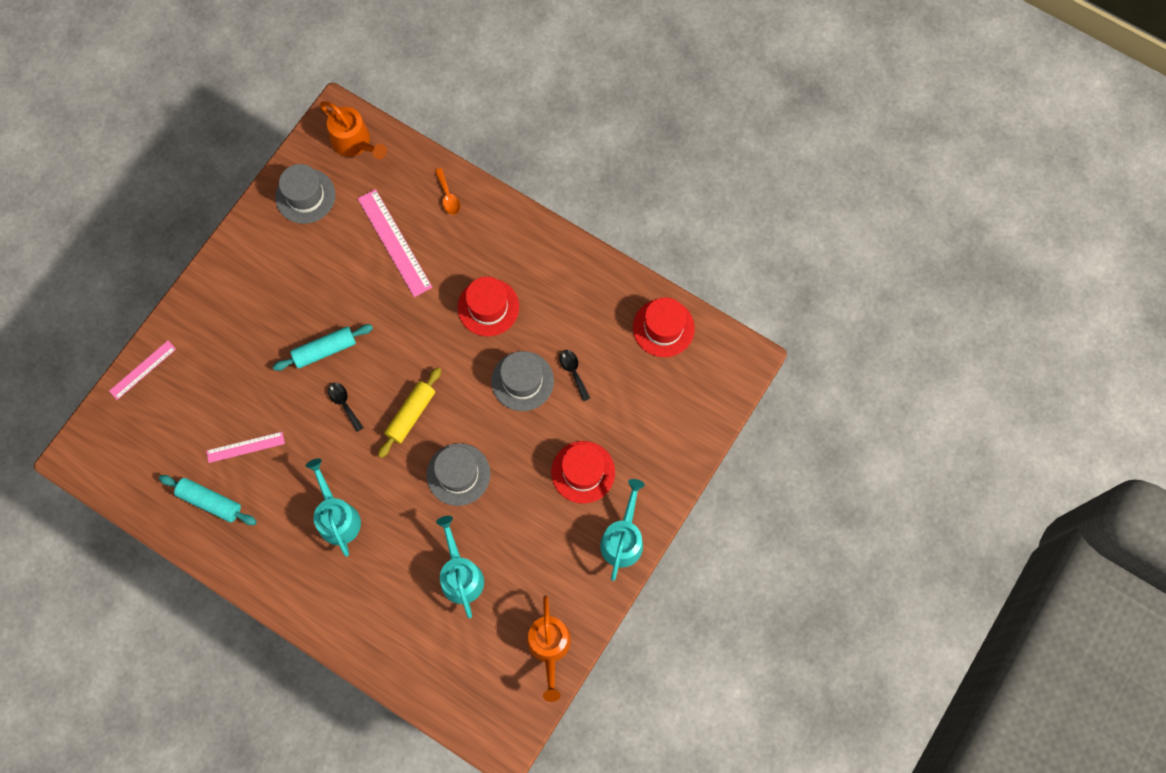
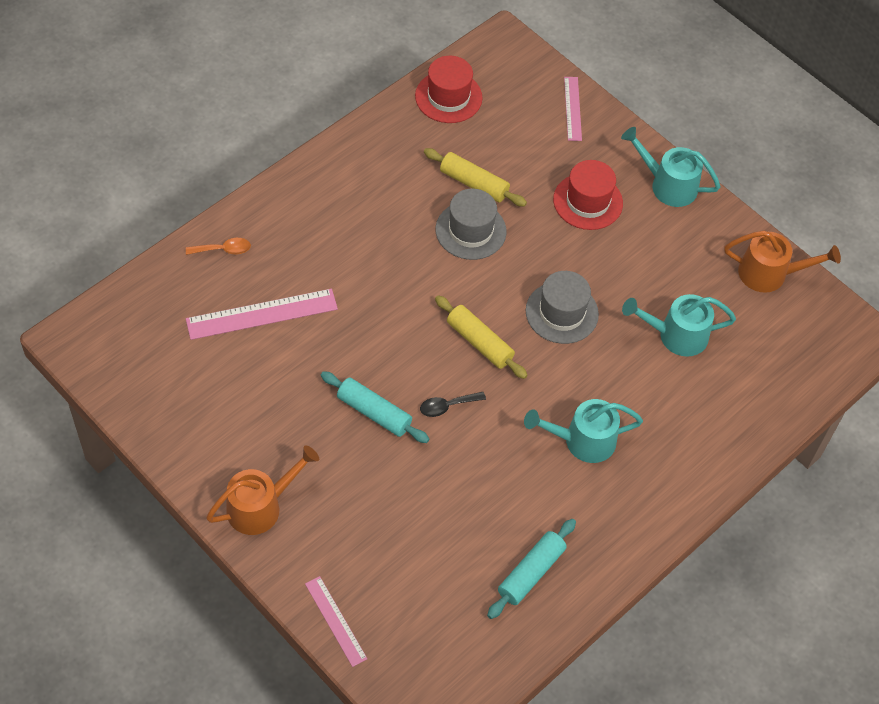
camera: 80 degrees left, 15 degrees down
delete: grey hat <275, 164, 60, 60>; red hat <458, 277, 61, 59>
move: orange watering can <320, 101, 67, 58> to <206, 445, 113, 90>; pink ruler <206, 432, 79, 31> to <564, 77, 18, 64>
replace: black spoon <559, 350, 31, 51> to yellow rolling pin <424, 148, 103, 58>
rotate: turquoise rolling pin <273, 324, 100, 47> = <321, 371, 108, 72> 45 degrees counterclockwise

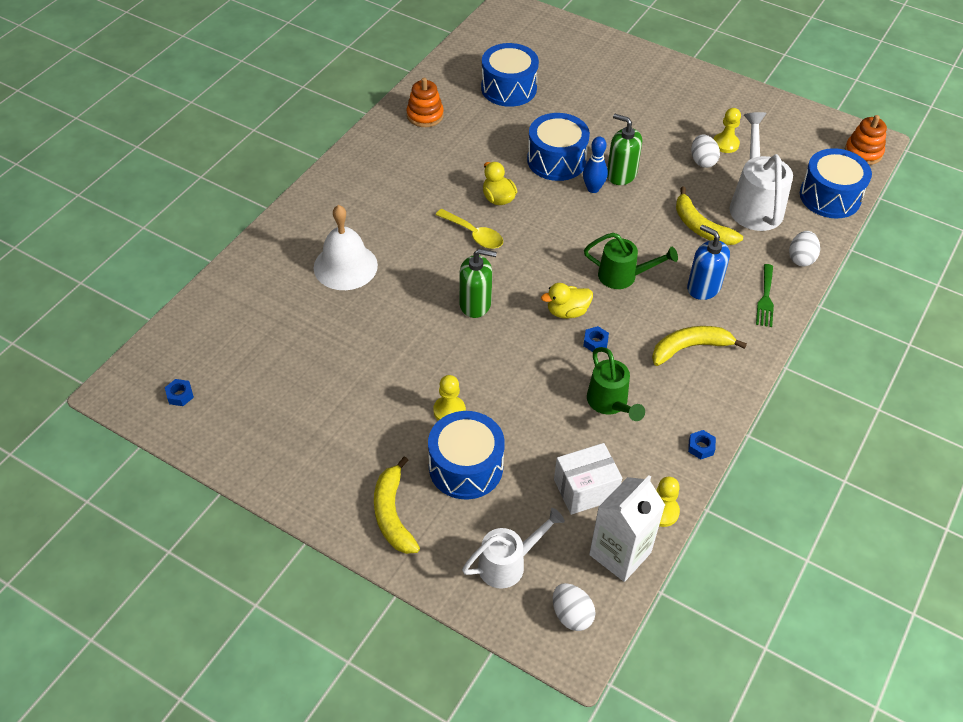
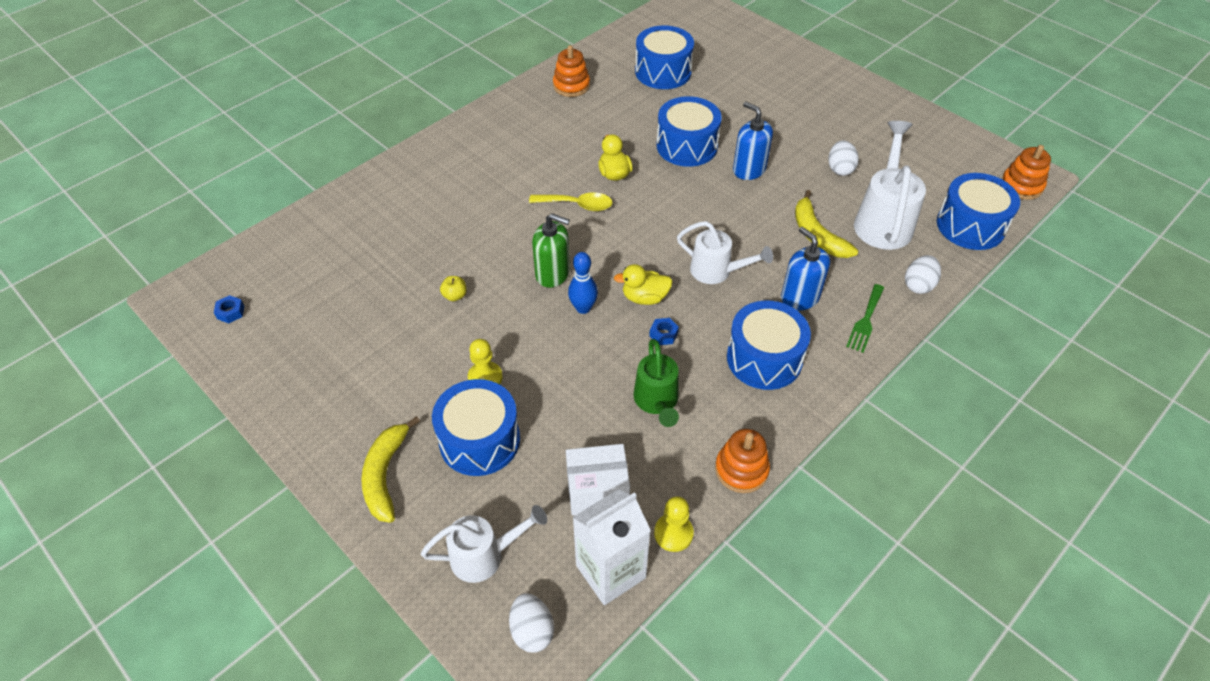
camera: 15 degrees right, 0 degrees up
delete: yellow pawn <714, 108, 27, 45>; white bell <314, 205, 64, 85>
insert: yellow apple <440, 276, 27, 25>
move: blue bowling pin <583, 136, 25, 57> to <568, 252, 30, 62>
replace: yellow banana <652, 326, 95, 40> to blue drum <727, 301, 84, 89>; blue nut <688, 430, 28, 29> to orange stacking toy <715, 429, 55, 64>
recolor: green soap dispenser <607, 114, 35, 71> to blue soap dispenser <733, 102, 40, 78>; green watering can <584, 233, 94, 56> to white watering can <677, 221, 96, 63>
rotate: yellow spoon <436, 209, 67, 40> = <529, 192, 83, 19> 45 degrees counterclockwise

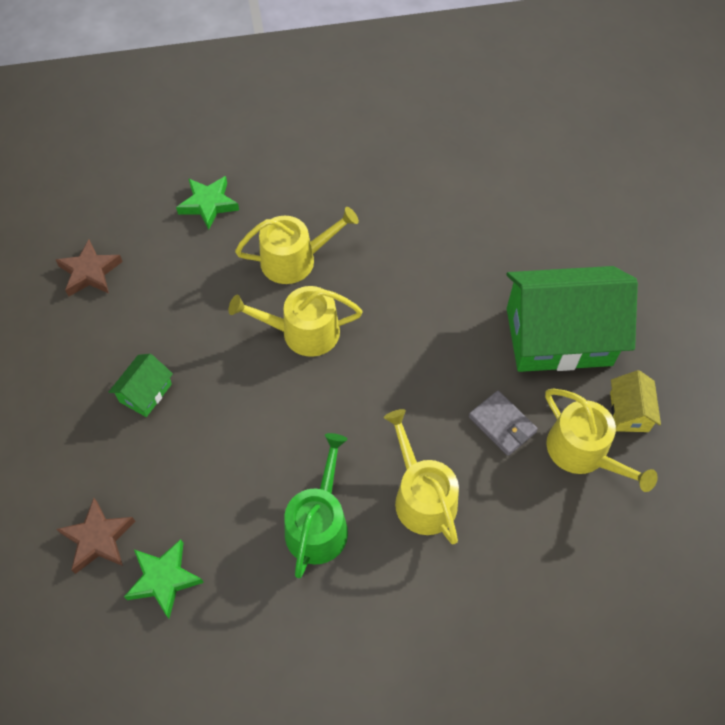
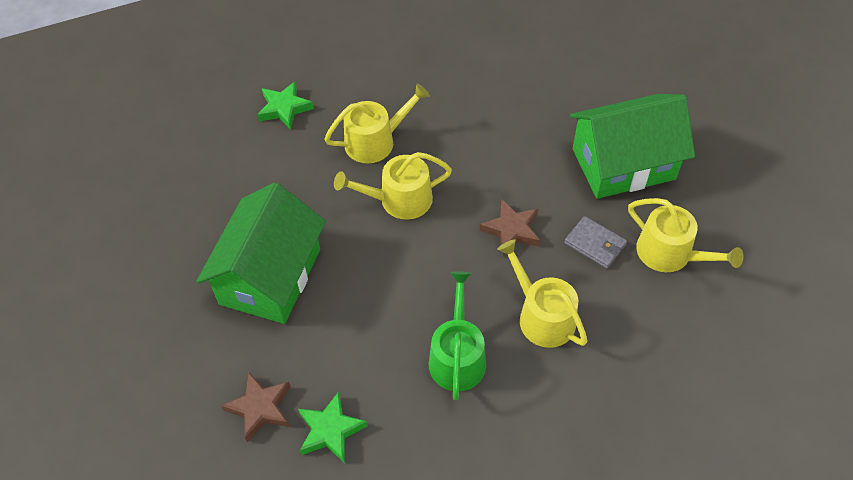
camera: 10 degrees left, 5 degrees down
delete: yellow house <610, 370, 51, 62>
move: brown star <56, 239, 67, 57> to <480, 200, 60, 56>
resize: green house <109, 354, 64, 63> = <196, 182, 130, 142> x2.29

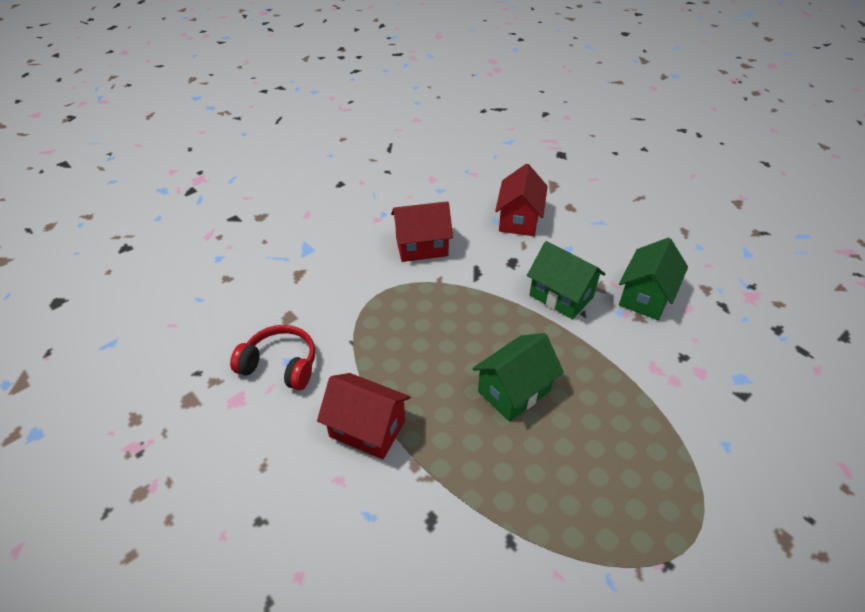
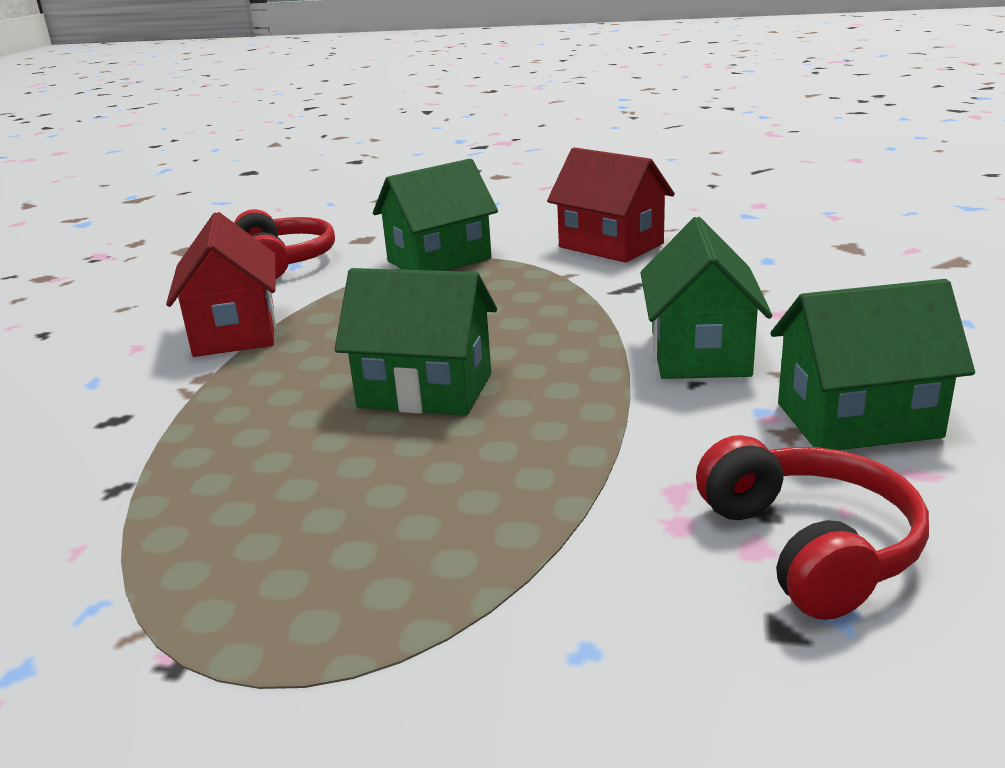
camera: 55 degrees right, 20 degrees down
delete: red house <495, 164, 53, 72>
insert: green house <373, 159, 125, 112>; red headphones <696, 435, 233, 185>

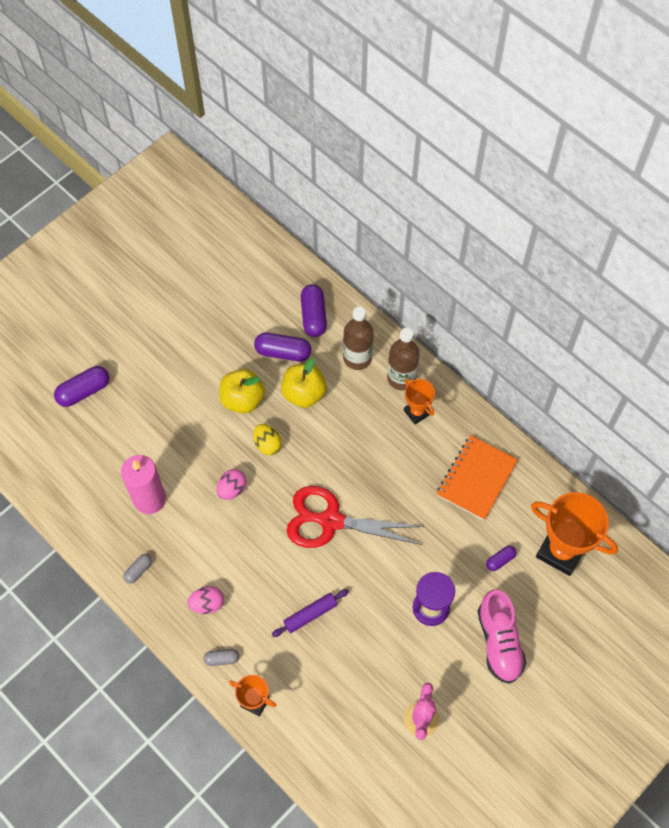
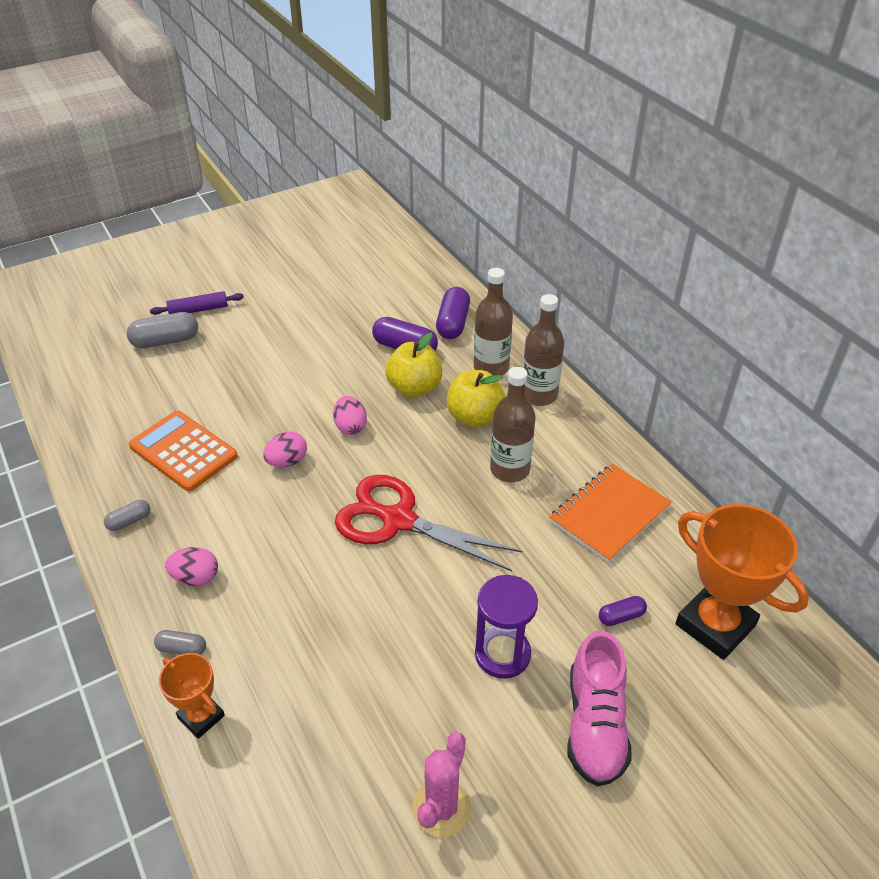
camera: 15 degrees right, 20 degrees down
delete: orange trophy <404, 378, 31, 47>
insert: brown bottle <490, 367, 46, 115>
move: yellow apple <220, 369, 45, 45> to <446, 370, 60, 57>; purple rolling pin <272, 589, 77, 48> to <150, 291, 94, 24>
replace: pink candle <121, 455, 45, 59> to orange calculator <129, 411, 109, 80>
recolor: purple capsule <54, 366, 55, 41> to grey capsule <127, 312, 71, 36>; yellow egg <254, 424, 28, 31> to pink egg <333, 396, 34, 39>

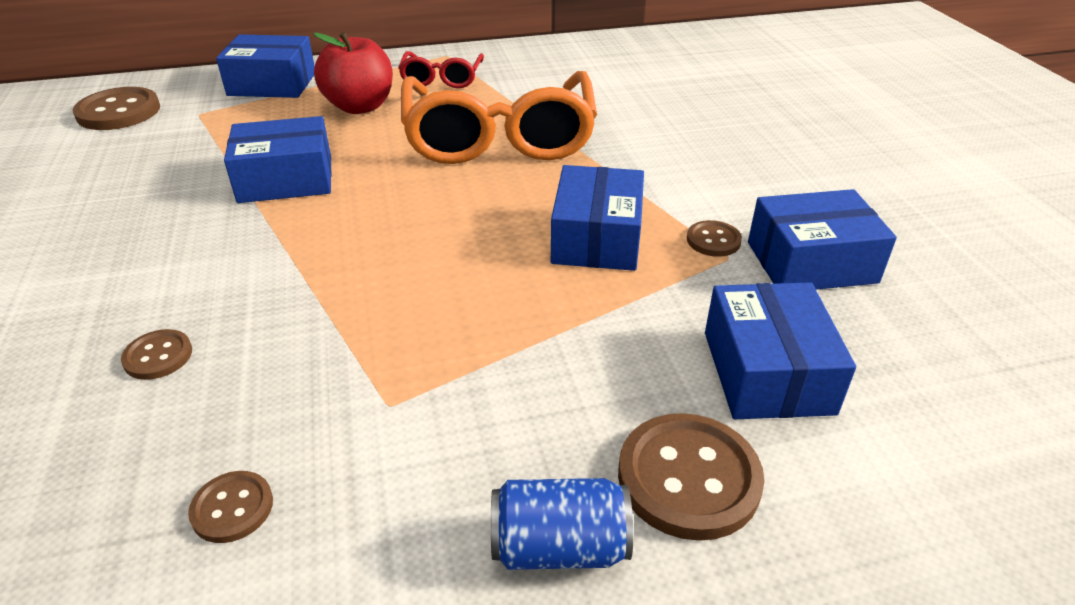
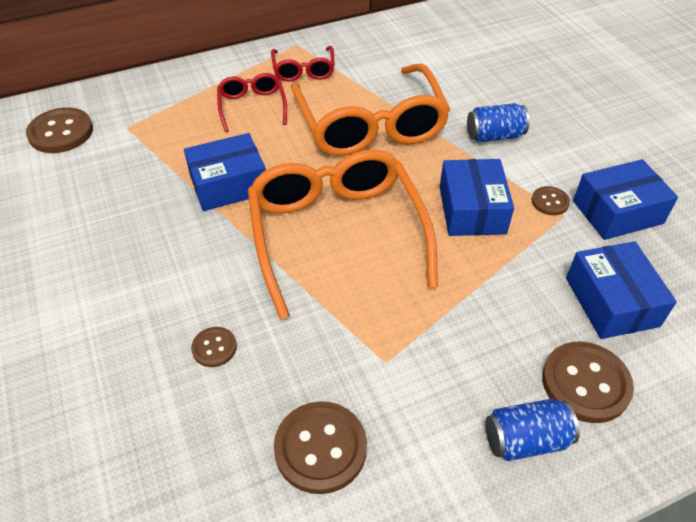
camera: 10 degrees left, 10 degrees up
delete: blue box <216, 34, 99, 64>
insert: blue can <467, 103, 62, 39>; orange glasses <248, 149, 190, 171>
replace: red apple <313, 32, 80, 82> to red glasses <217, 73, 70, 59>
resize: brown button <188, 471, 85, 72> = <274, 401, 93, 93> x1.87

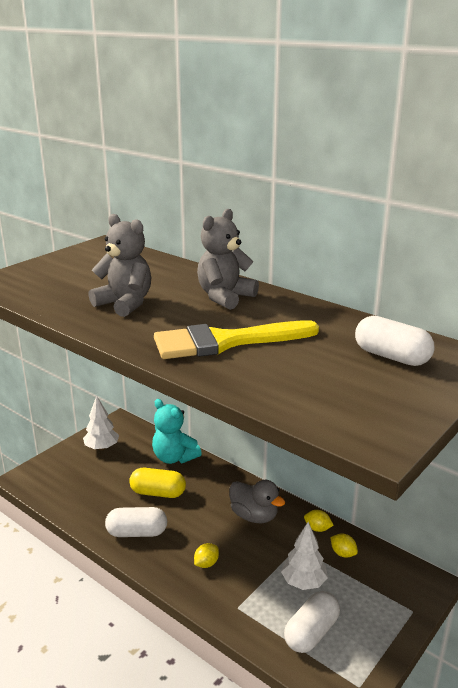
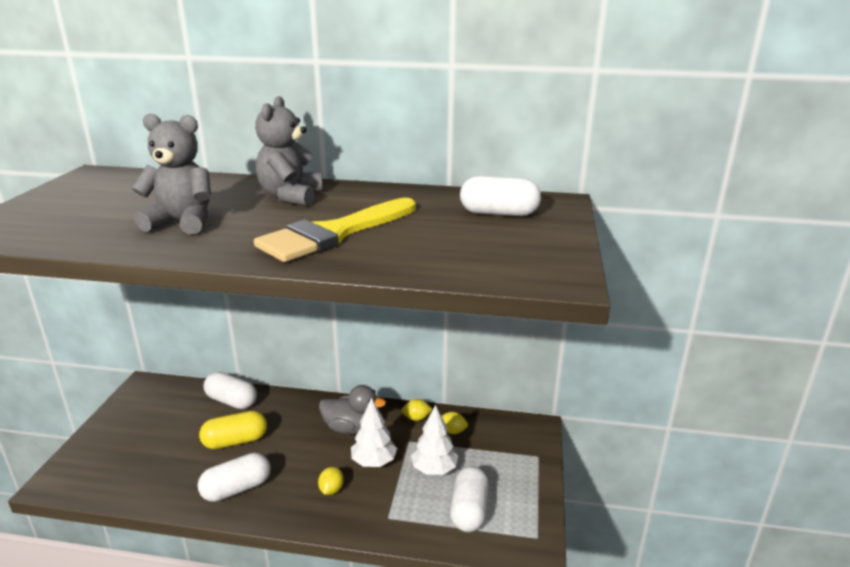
camera: 30 degrees left, 0 degrees up
move: white tree <83, 396, 36, 54> to <351, 398, 46, 69>
replace: turquoise teddy bear <152, 399, 50, 65> to white capsule <204, 372, 53, 37>

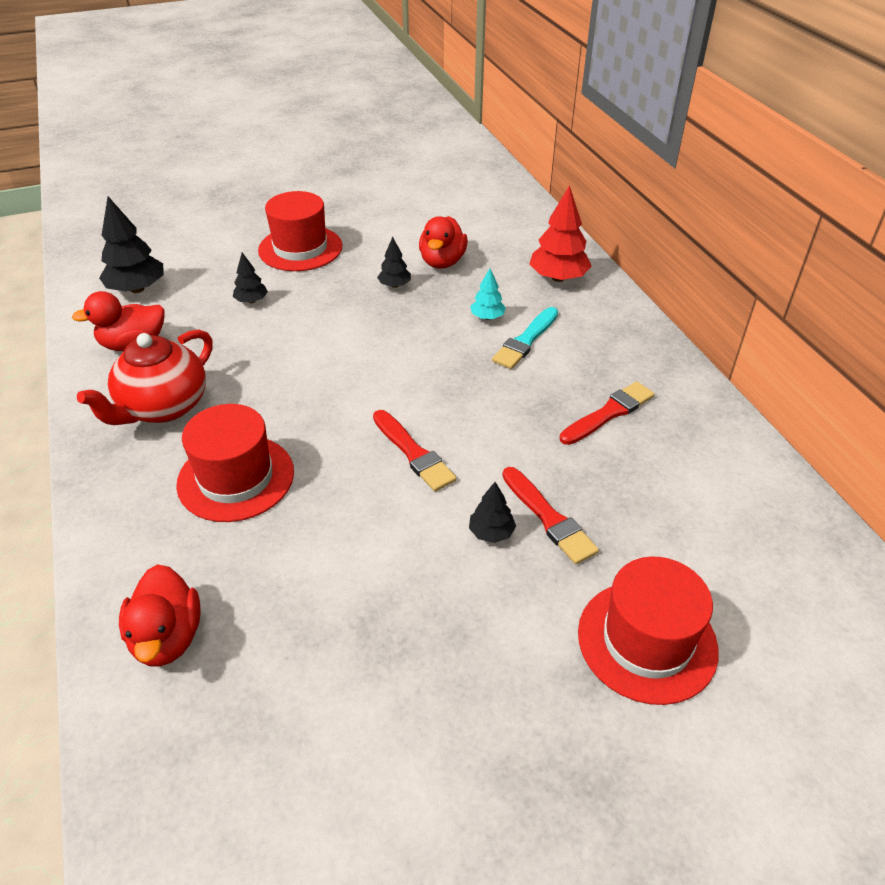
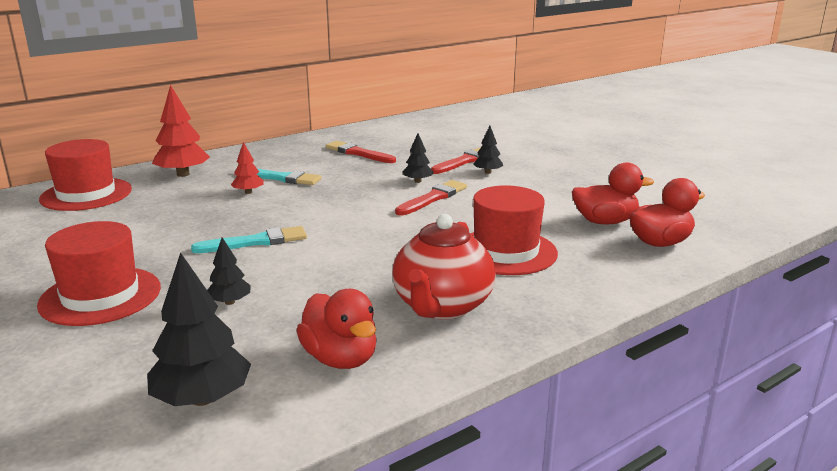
camera: 105 degrees left, 20 degrees down
insert: turquoise brush <191, 226, 116, 27>
move: red duck <419, 216, 49, 52> to <572, 162, 82, 62>; black tree <377, 237, 34, 51> to <403, 133, 31, 50>; red hat <578, 557, 141, 148> to <39, 139, 93, 72>
recolor: turquoise tree <470, 268, 36, 52> to red tree <231, 142, 33, 52>
rotate: red teapot <77, 329, 136, 96> = <392, 214, 104, 105> 90 degrees clockwise

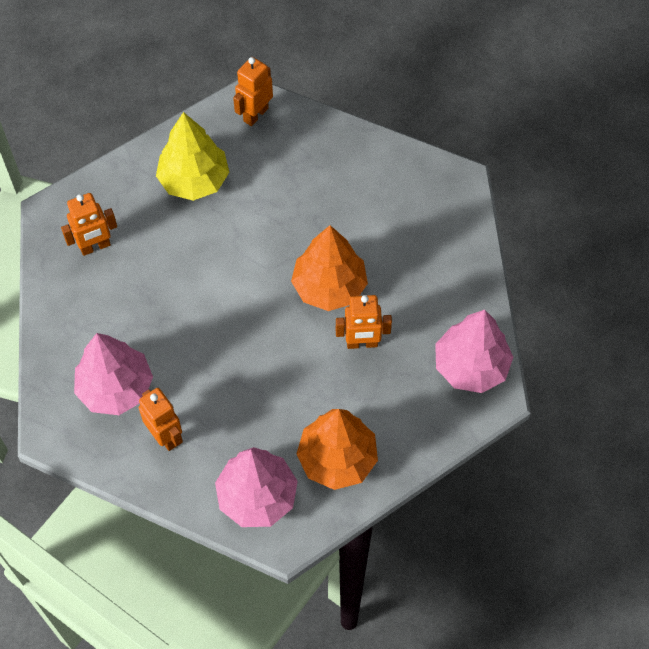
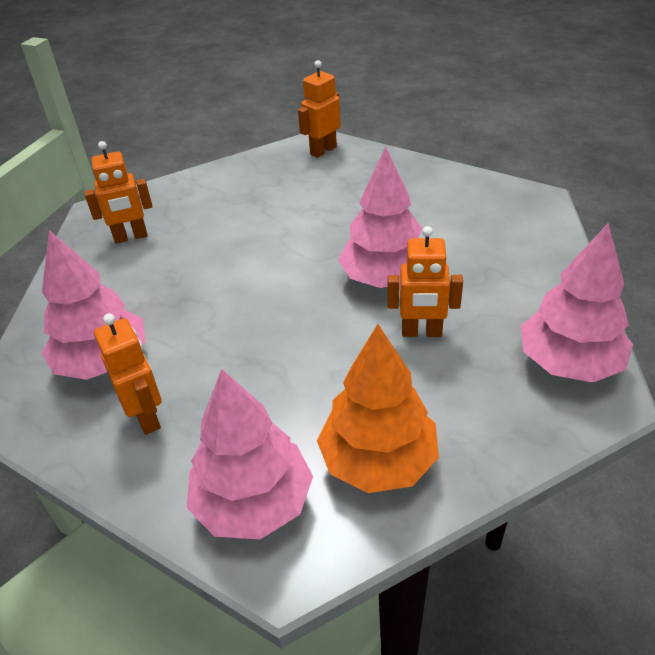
camera: 10 degrees right, 20 degrees down
delete: yellow tree <156, 112, 73, 89>
recolor: orange tree <291, 225, 77, 86> to pink tree <338, 147, 84, 141>

